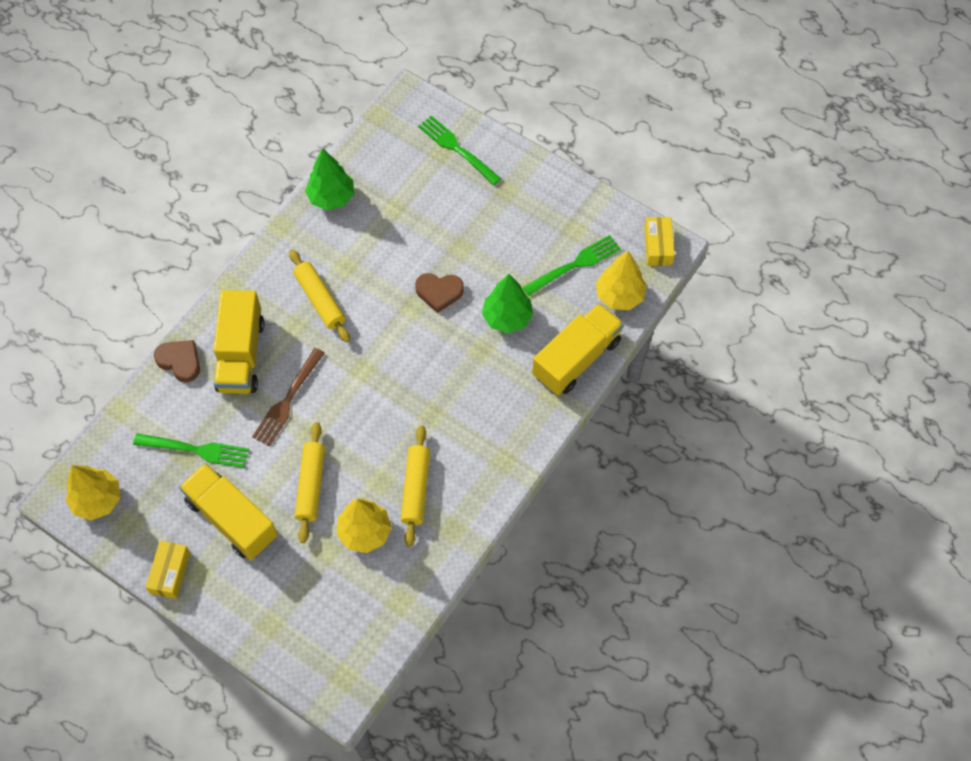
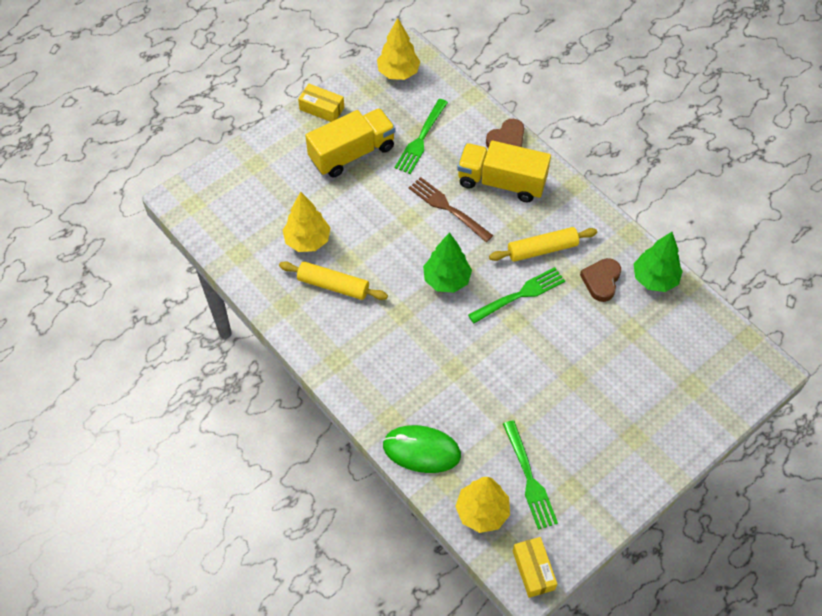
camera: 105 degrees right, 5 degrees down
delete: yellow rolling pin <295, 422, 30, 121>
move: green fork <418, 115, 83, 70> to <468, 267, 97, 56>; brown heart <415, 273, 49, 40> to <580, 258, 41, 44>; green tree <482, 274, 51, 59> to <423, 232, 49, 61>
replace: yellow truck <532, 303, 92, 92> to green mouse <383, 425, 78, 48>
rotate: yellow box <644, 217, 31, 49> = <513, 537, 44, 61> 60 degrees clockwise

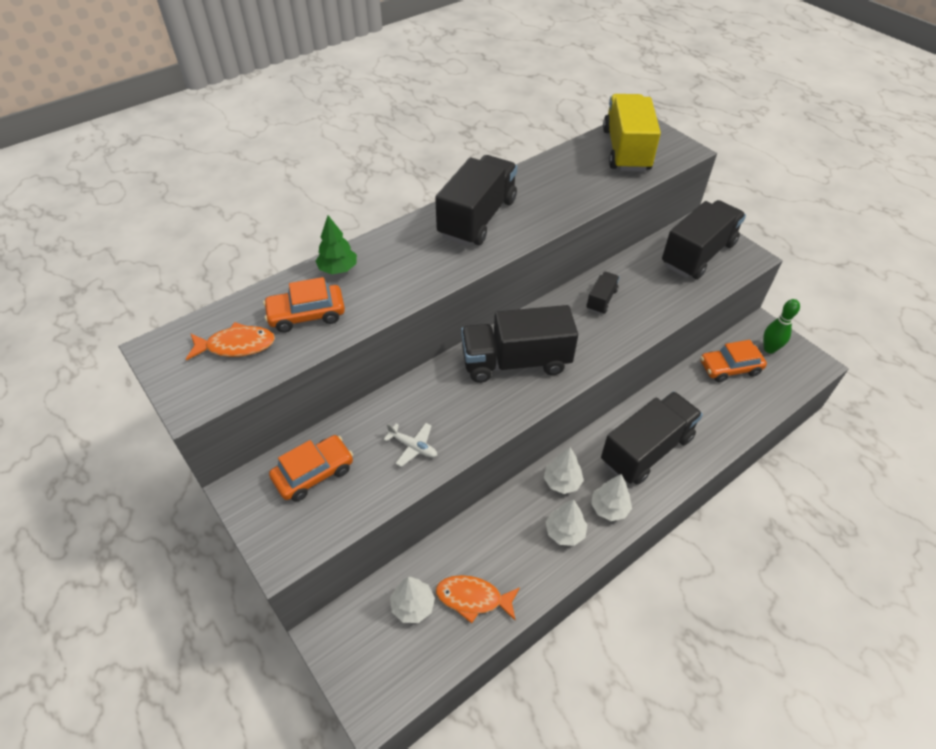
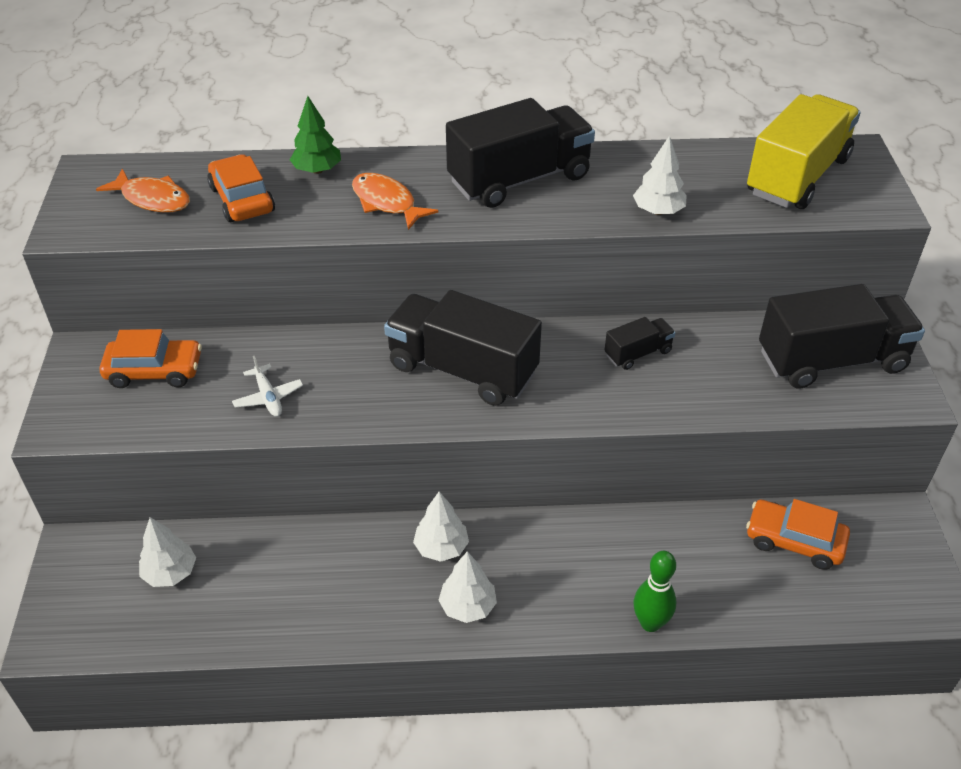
camera: 35 degrees right, 5 degrees down
delete: black truck <601, 391, 102, 94>
move: green bowling pin <763, 299, 37, 54> to <634, 551, 42, 81>; white tree <546, 499, 41, 47> to <633, 135, 54, 80>; orange fish <436, 575, 84, 48> to <352, 173, 86, 57>
rotate: orange car <263, 277, 82, 56> = <207, 154, 68, 68> 45 degrees clockwise

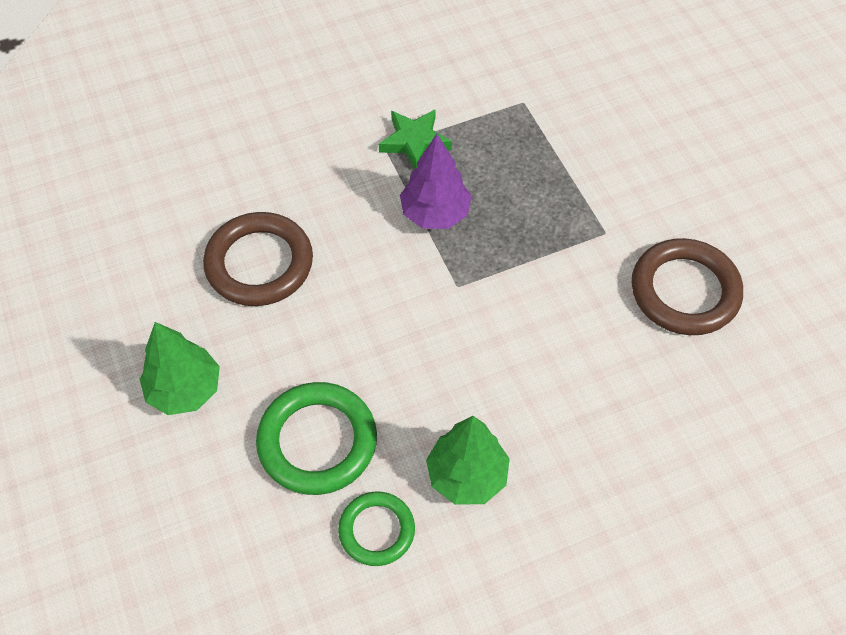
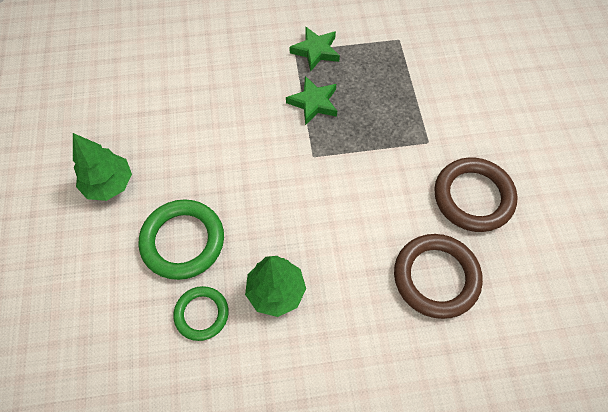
camera: 15 degrees right, 5 degrees up
move: brown ring <203, 212, 110, 94> to <394, 234, 89, 85>
replace: purple tree <400, 134, 72, 95> to green star <286, 76, 51, 49>

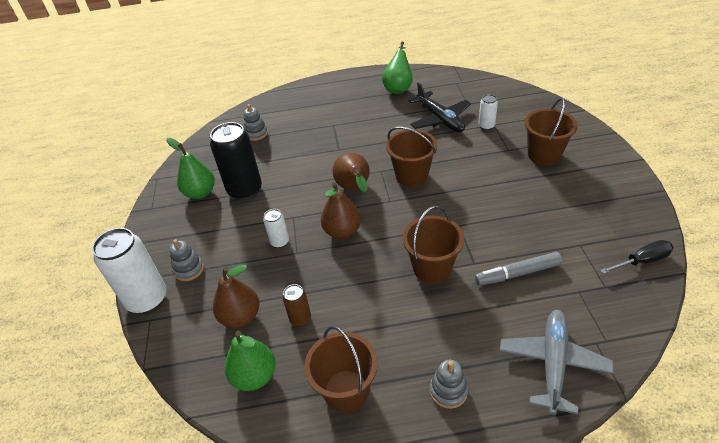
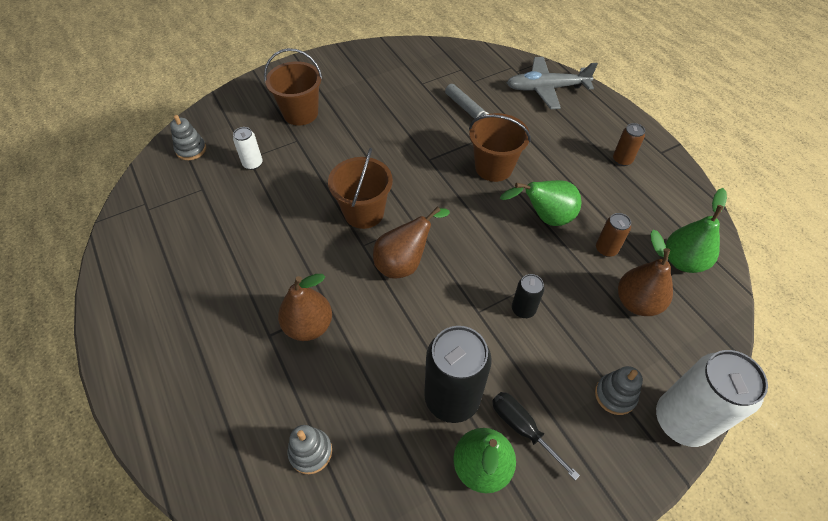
camera: 115 degrees left, 10 degrees up
delete: black plane <409, 82, 62, 50>; brown bucket <304, 326, 74, 87>
insert: brown can <613, 123, 32, 43>
move: green pear <382, 41, 31, 53> to <500, 180, 81, 46>; brown pear <321, 182, 40, 57> to <278, 274, 54, 67>; black screwdriver <600, 240, 74, 34> to <492, 392, 88, 88>; grey stacking toy <430, 360, 38, 49> to <170, 115, 36, 45>
recolor: white can <263, 209, 26, 39> to black can <512, 274, 32, 44>

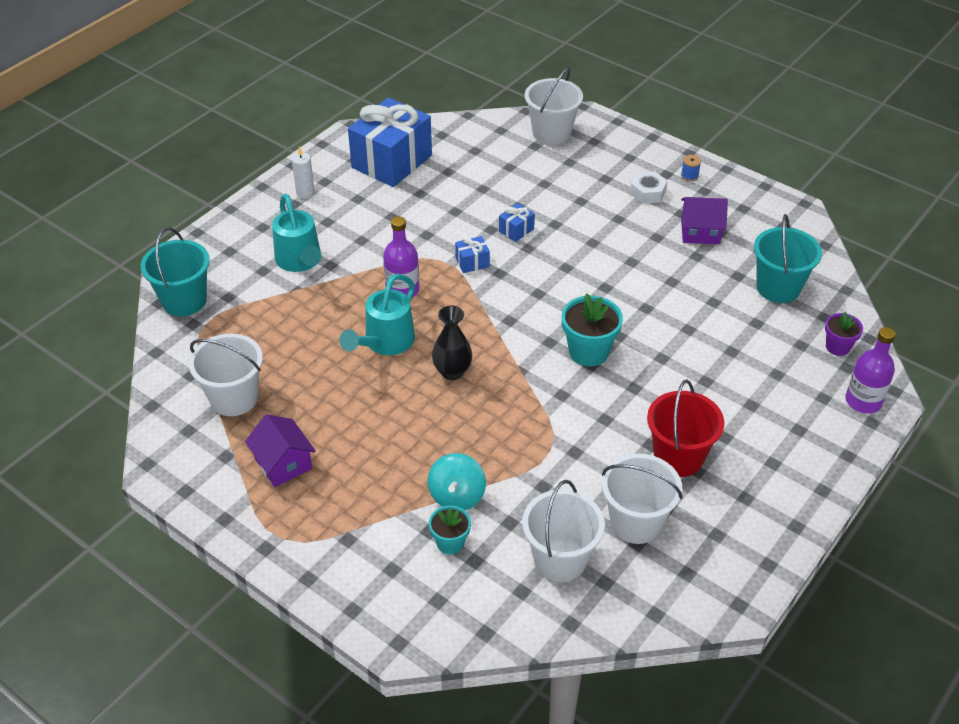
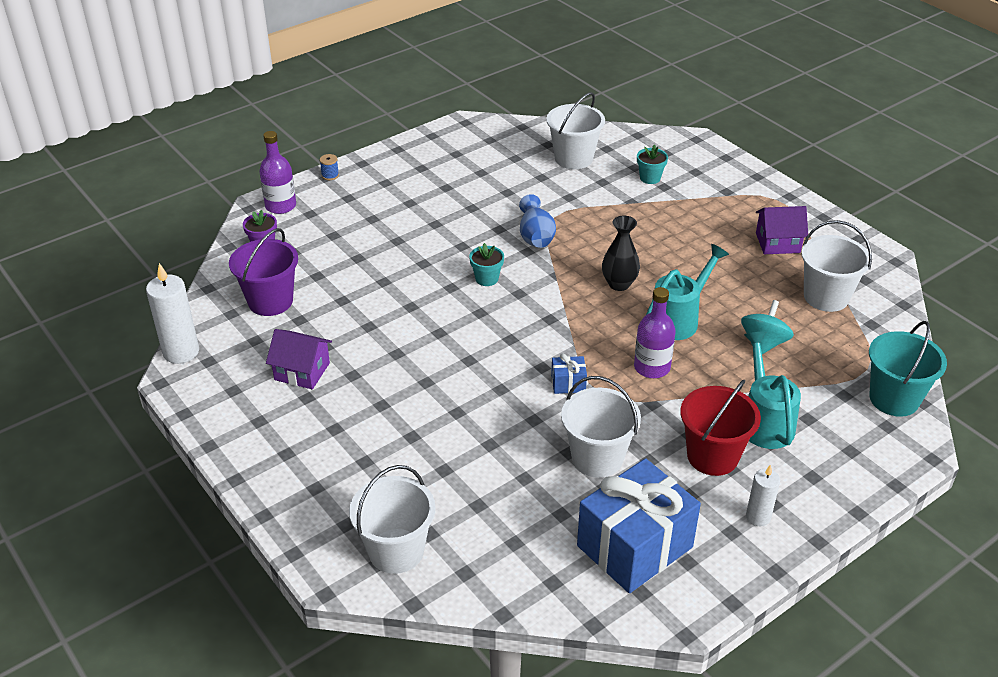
camera: 165 degrees left, 5 degrees down
delete: white nut <630, 172, 37, 32>; blue gift <499, 203, 36, 39>
insert: blue vase <519, 194, 37, 54>; white candle <146, 263, 53, 101>
move: blue spool <681, 155, 20, 27> to <320, 154, 19, 26>; red bucket <647, 380, 77, 97> to <680, 379, 81, 97>; turquoise spinning top <428, 453, 58, 57> to <741, 300, 53, 54>; white bucket <602, 454, 81, 90> to <561, 376, 80, 102>
recolor: turquoise bucket <754, 214, 68, 89> to purple bucket <229, 228, 69, 88>
rotate: purple house <245, 414, 71, 73> = <756, 206, 52, 48> 75 degrees counterclockwise
resize: turquoise flower pot <562, 293, 61, 74> = <469, 243, 35, 43> x0.61

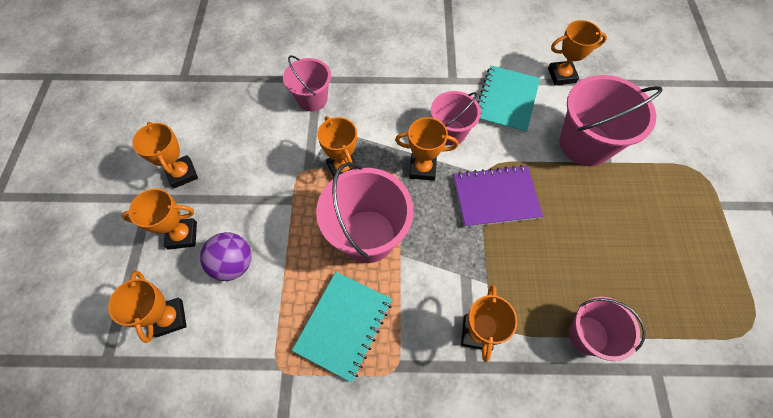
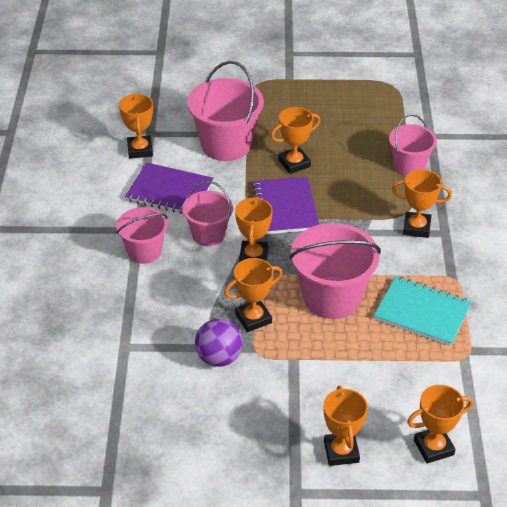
camera: 90 degrees left, 20 degrees down
move: pink bucket <283, 55, 48, 56> to <116, 207, 52, 57>; orange trophy <132, 122, 66, 67> to <271, 107, 49, 67>; purple ball <200, 232, 51, 49> to <195, 319, 48, 48>
recolor: turquoise notebook <477, 65, 63, 68> to purple notebook <125, 162, 89, 52>

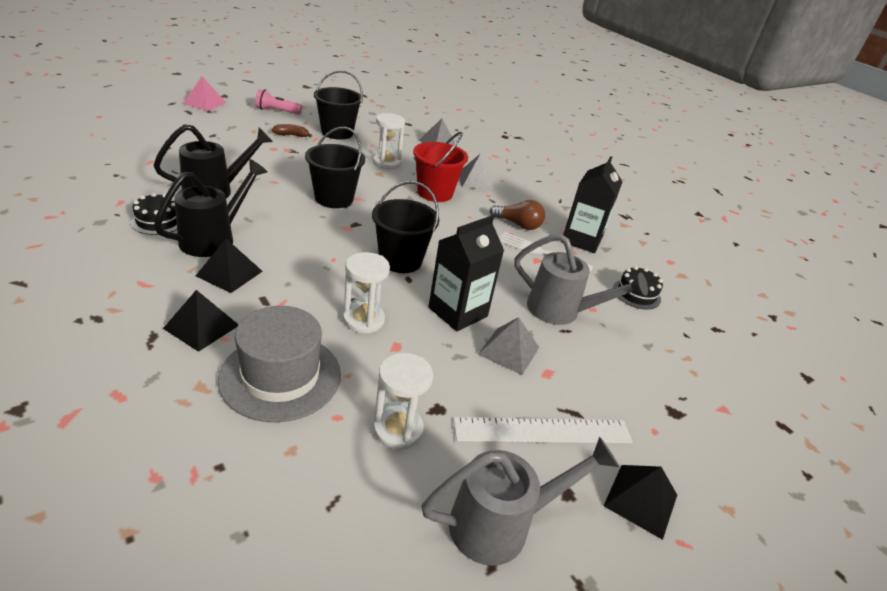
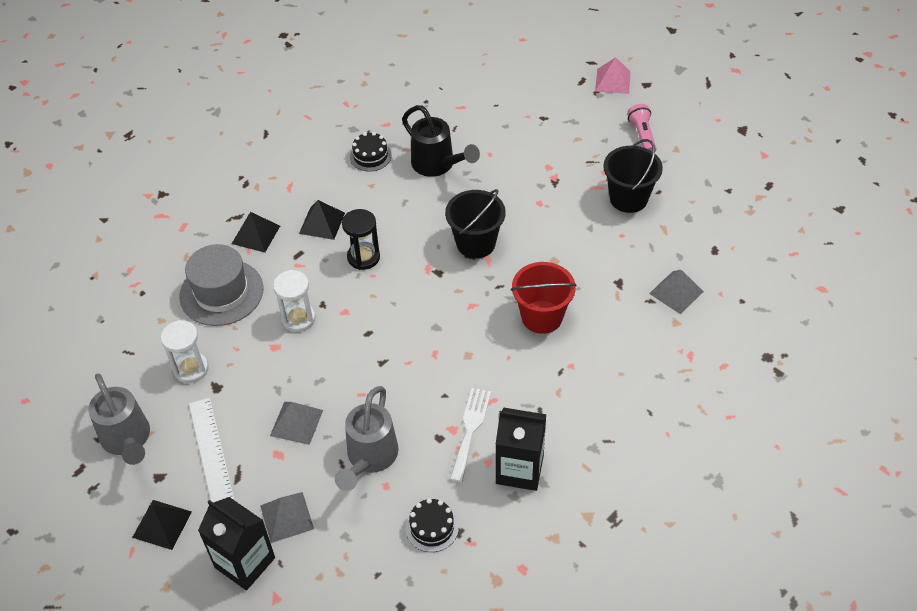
camera: 85 degrees right, 15 degrees up
delete: white hourglass <373, 113, 32, 56>; brown banana <272, 124, 40, 13>; black watering can <154, 159, 113, 98>; black bucket <372, 181, 67, 92>; brown light bulb <490, 200, 55, 30>
insert: black hourglass <342, 209, 38, 61>
move: grey pyramid <459, 153, 35, 37> to <260, 492, 54, 51>; black carton <428, 215, 76, 116> to <198, 497, 77, 94>

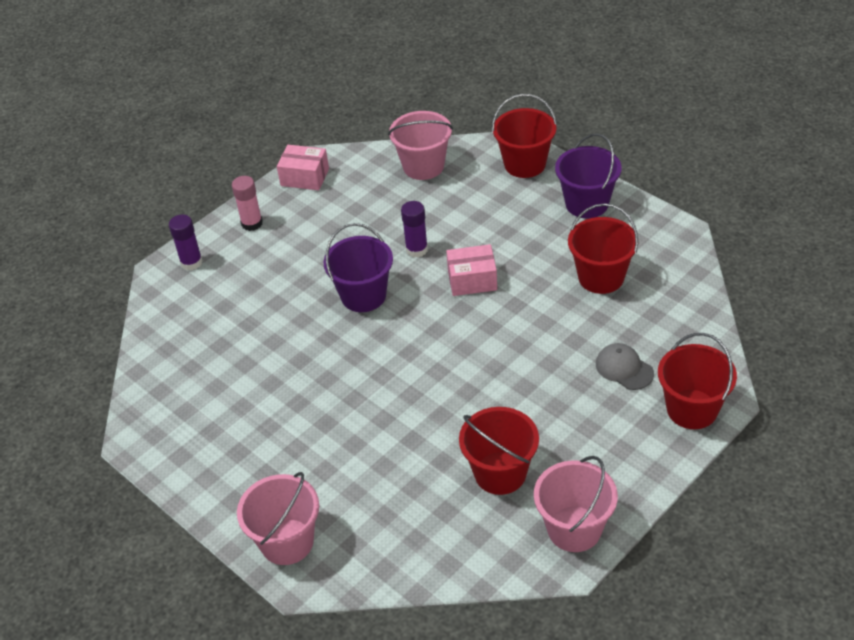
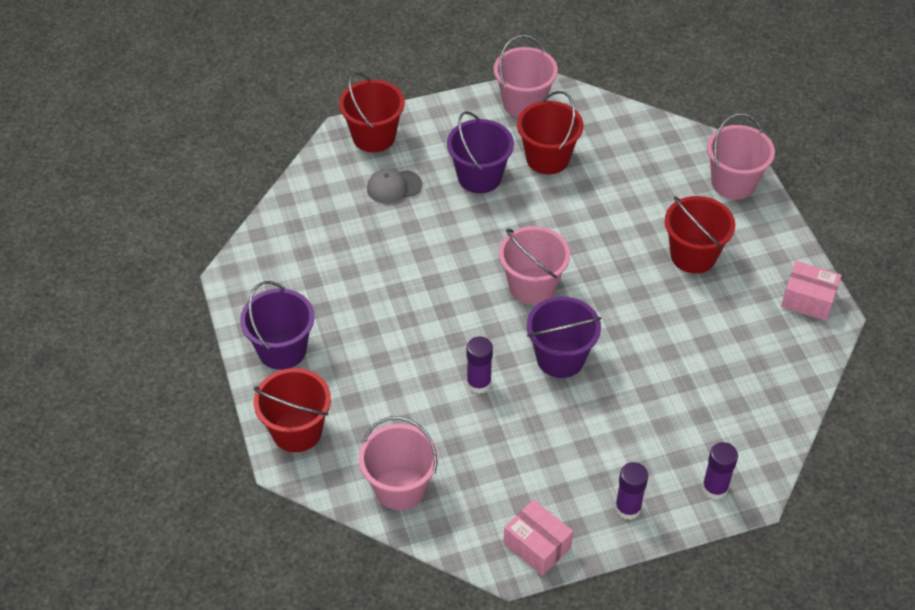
camera: 155 degrees left, 5 degrees up
insert: purple bucket <447, 111, 67, 82>; pink bucket <499, 226, 71, 79>
move: red bucket <568, 203, 70, 91> to <665, 196, 70, 77>; pink box <446, 244, 51, 52> to <781, 261, 61, 60>
recolor: pink glue stick <232, 176, 31, 55> to purple glue stick <615, 462, 33, 58>
rotate: grey cap <596, 343, 58, 47> = <367, 169, 55, 35> 90 degrees clockwise

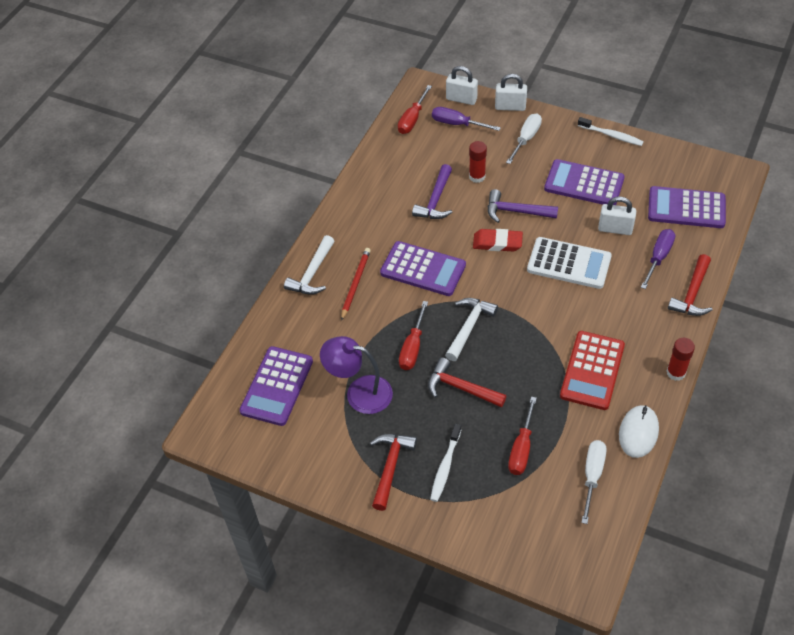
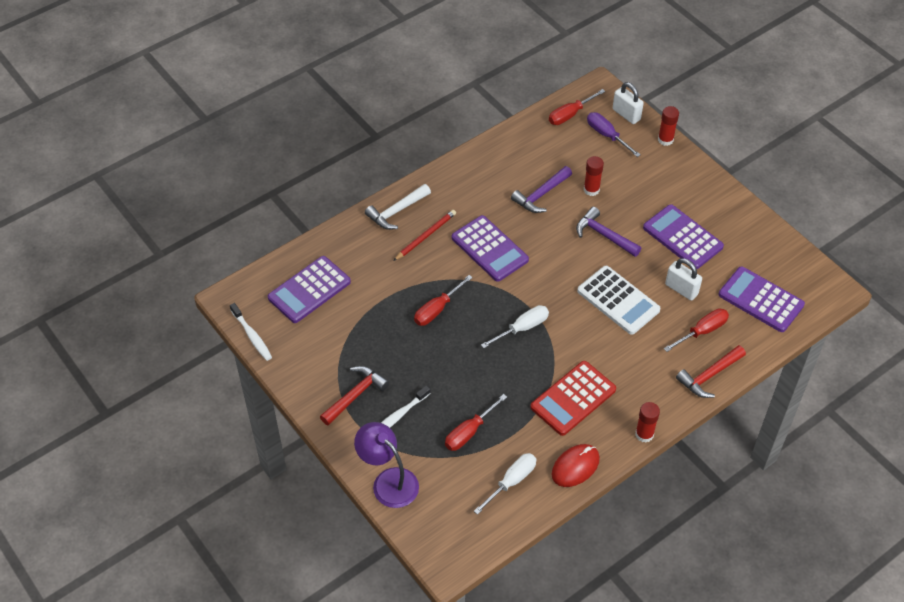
camera: 25 degrees right, 0 degrees up
delete: red eraser <473, 229, 50, 23>; white hammer <445, 298, 53, 63>; red hammer <428, 357, 78, 51>
move: white screwdriver <506, 113, 36, 51> to <481, 305, 68, 43>; white toothbrush <578, 117, 66, 29> to <230, 303, 42, 58>; purple lamp <320, 336, 73, 78> to <354, 422, 65, 86>
replace: white padlock <495, 74, 32, 37> to red glue stick <658, 106, 21, 40>
recolor: purple screwdriver <641, 229, 34, 60> to red screwdriver <664, 308, 65, 44>; white mouse <619, 405, 40, 53> to red mouse <552, 444, 48, 43>

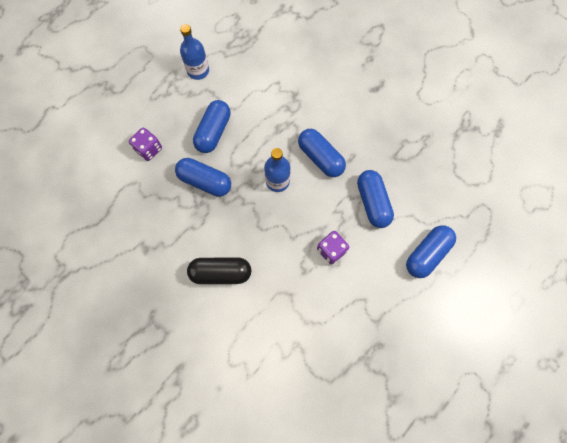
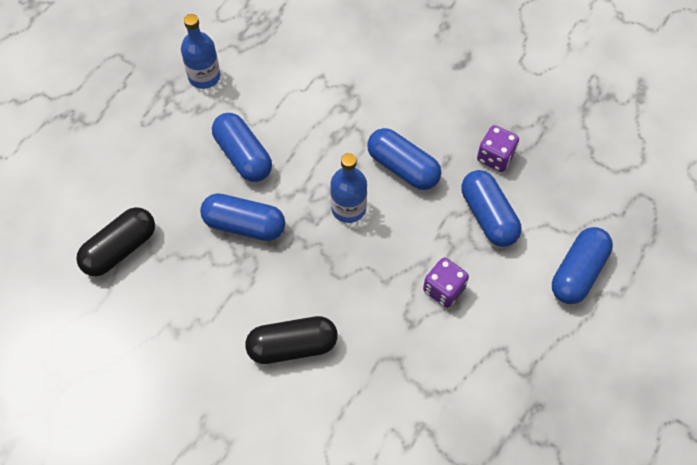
camera: 10 degrees left, 10 degrees down
insert: black capsule <76, 207, 79, 69>
move: purple dice <129, 128, 33, 33> to <477, 125, 42, 47>
rotate: blue capsule <193, 100, 38, 53> = <212, 113, 60, 69> 45 degrees counterclockwise

